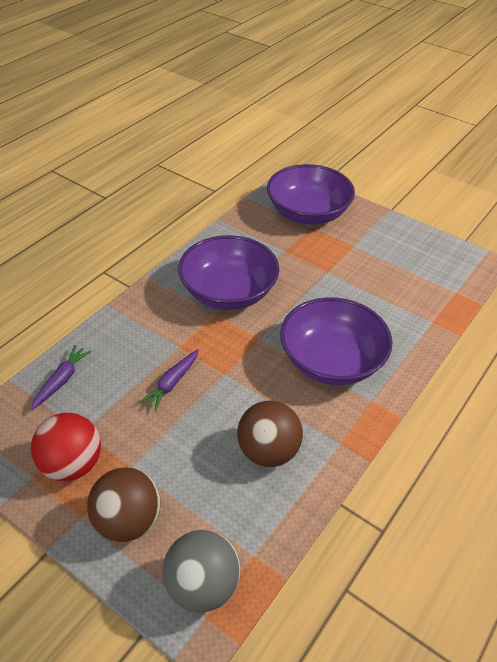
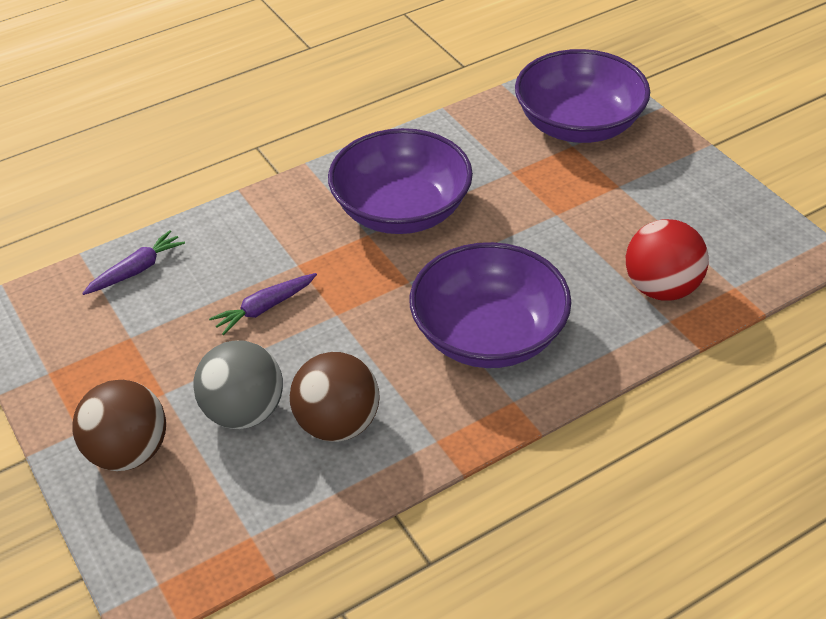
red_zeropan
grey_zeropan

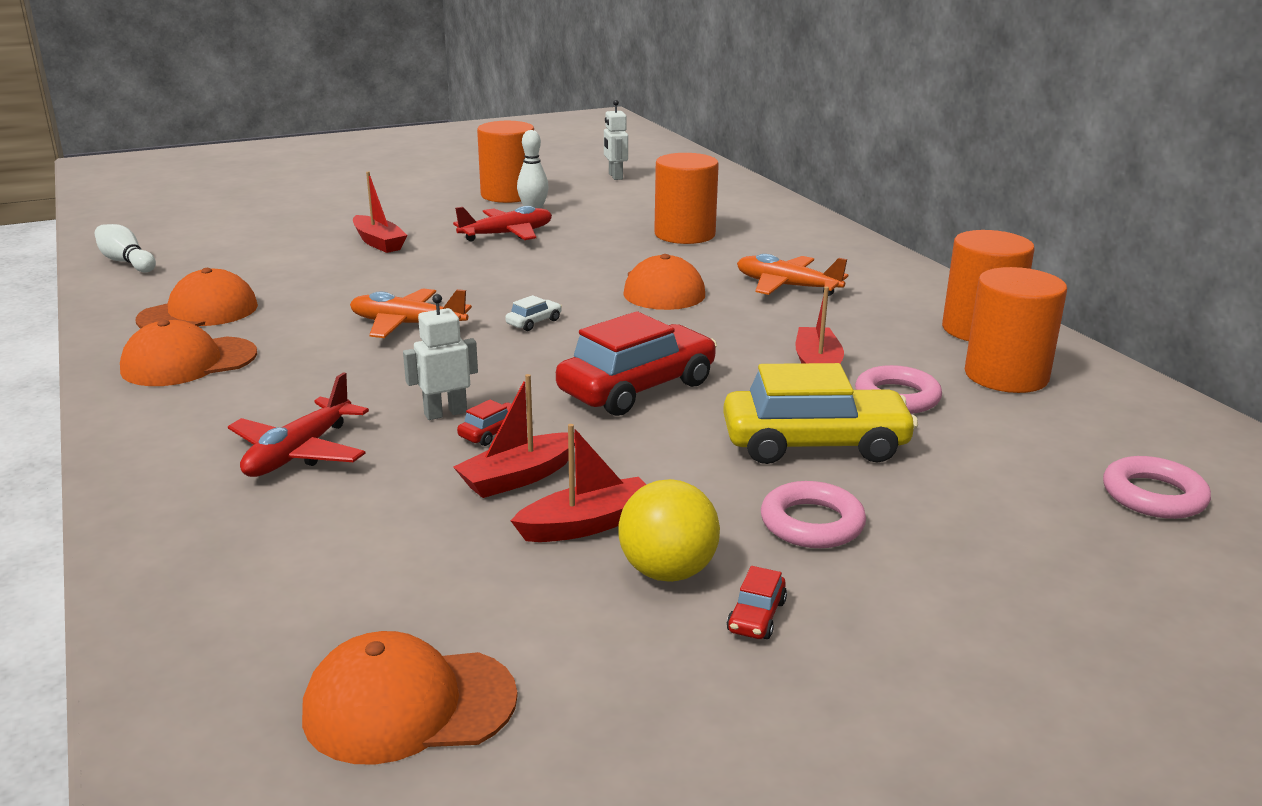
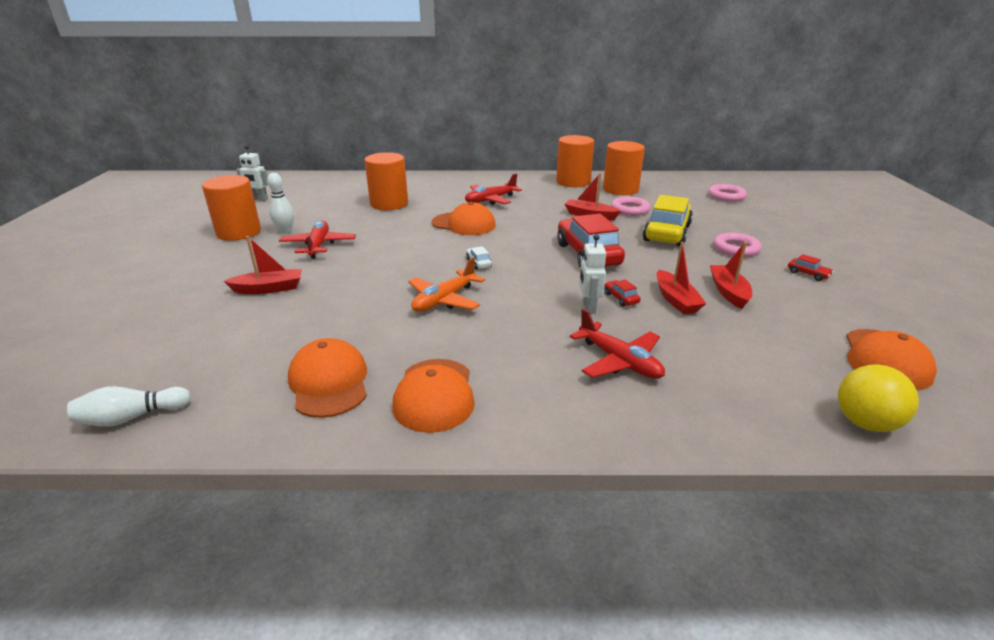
yellow_zeropan
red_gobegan (no. 2 from left)

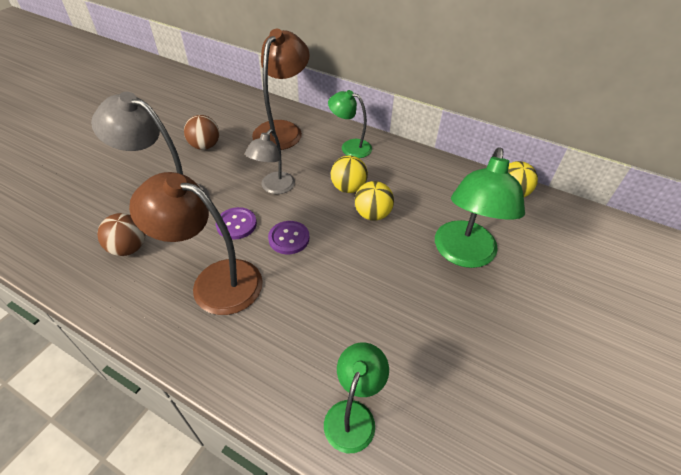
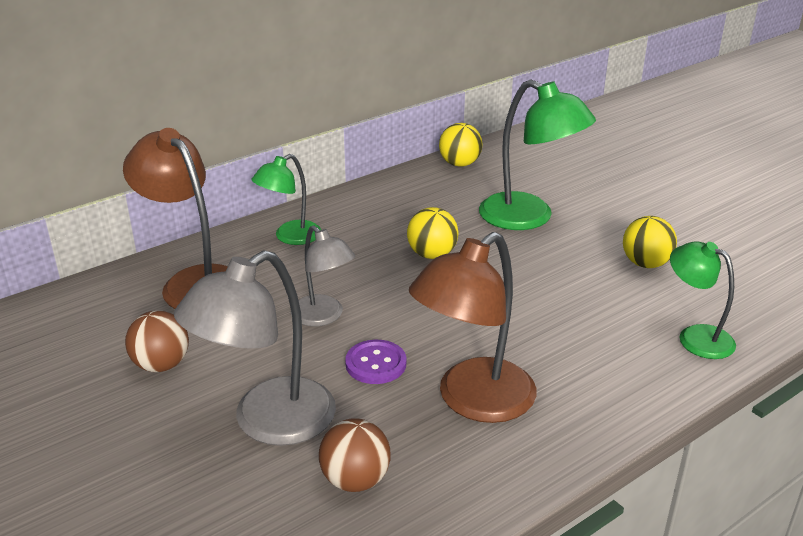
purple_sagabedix (no. 2 from left in the first image)
yellow_zeropan (no. 3 from left)

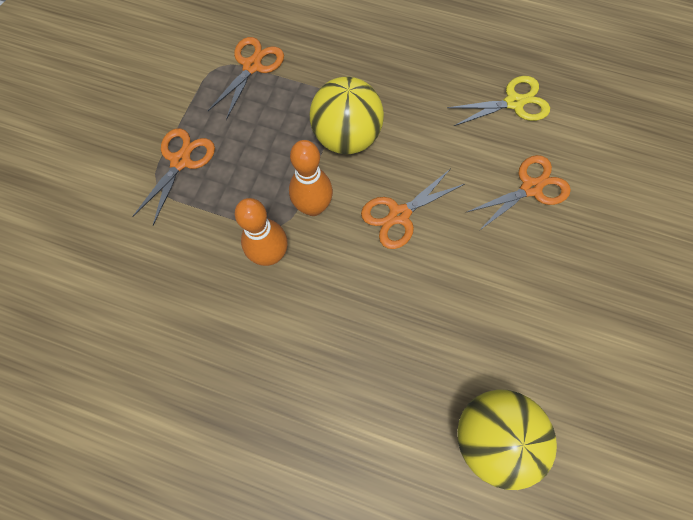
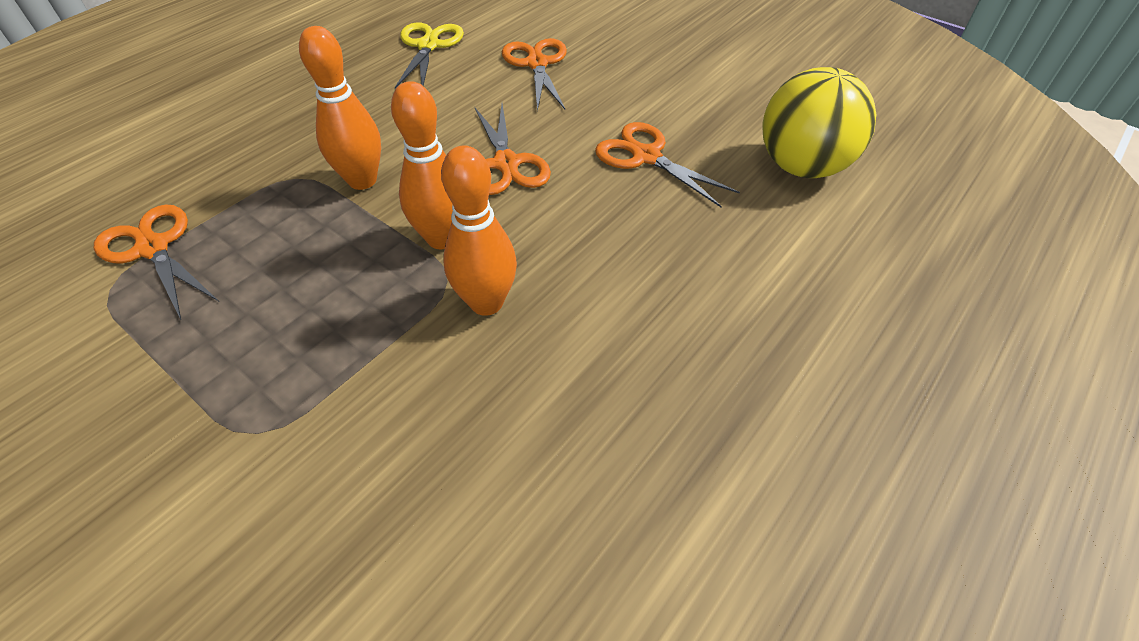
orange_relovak (no. 4 from left)
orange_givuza (no. 1 from left)

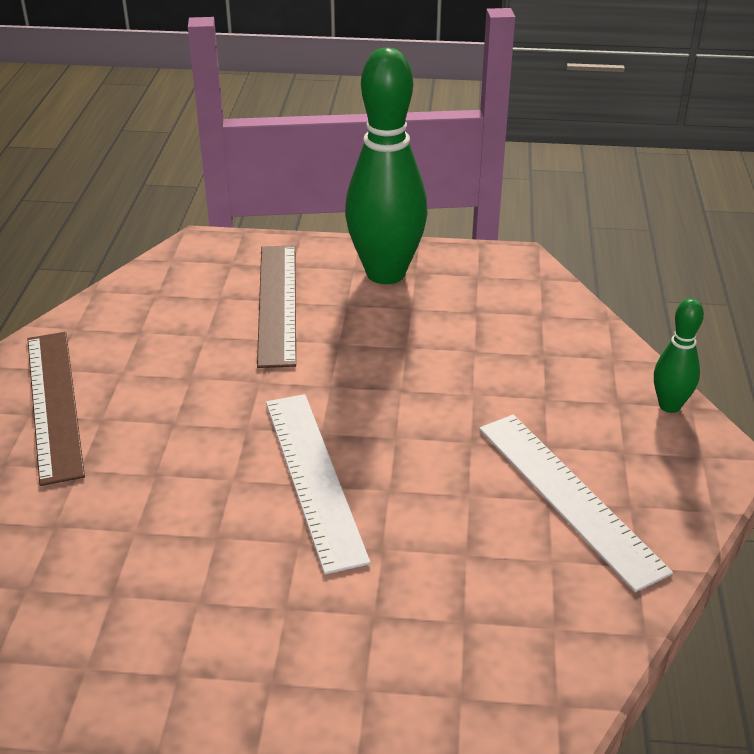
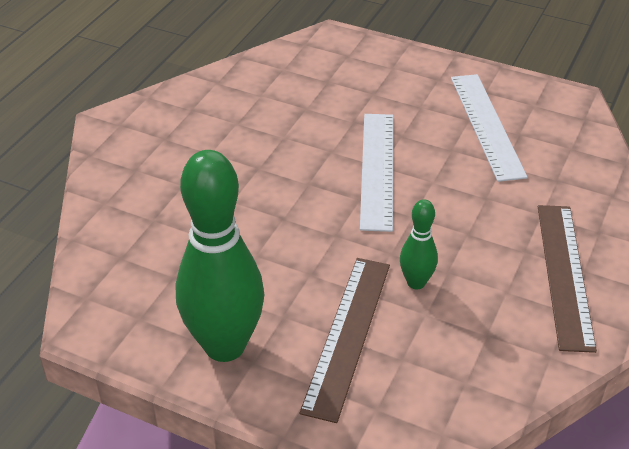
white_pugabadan (no. 2 from left)
green_givuza (no. 2 from left)

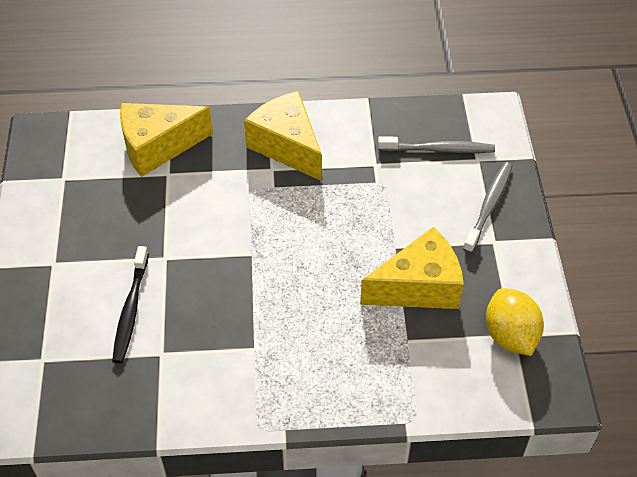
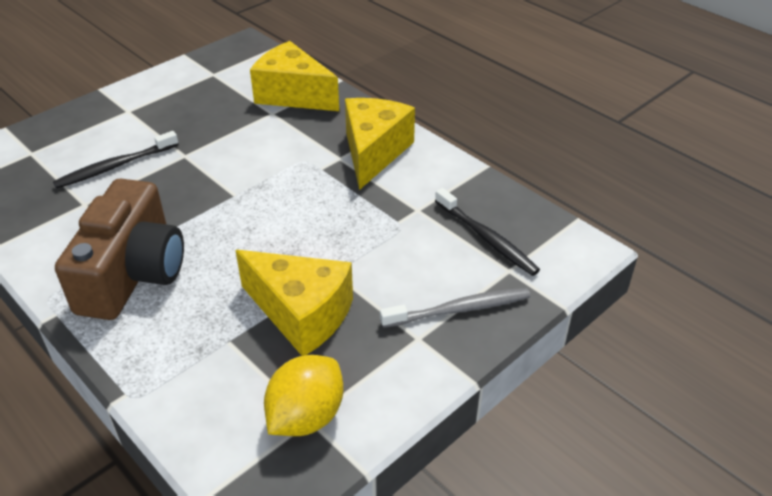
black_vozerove (no. 2 from left)
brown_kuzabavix

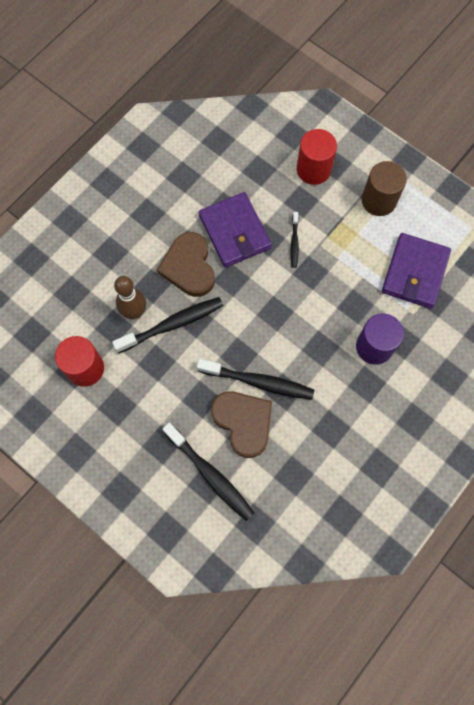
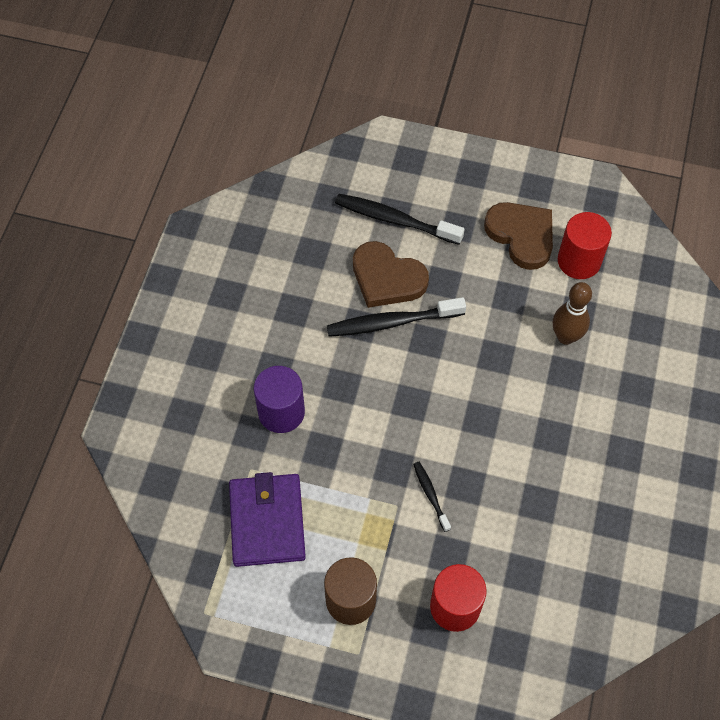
black_vozerove (no. 1 from left in the first image)
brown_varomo (no. 2 from left)
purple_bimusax (no. 1 from left in the first image)

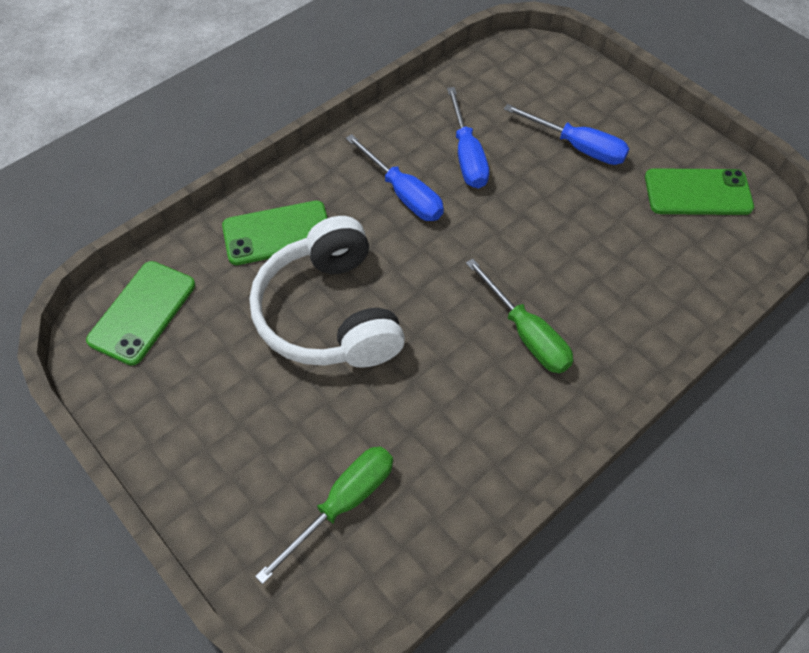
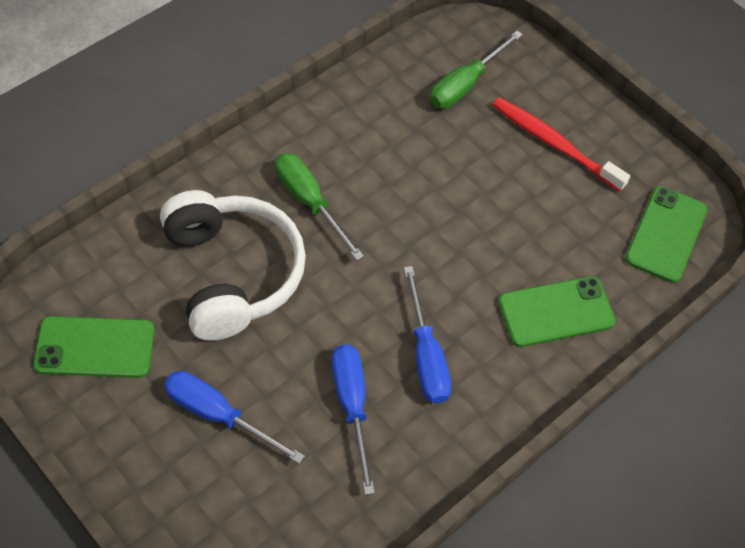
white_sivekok
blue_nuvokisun (no. 3 from left)
red_vozerove

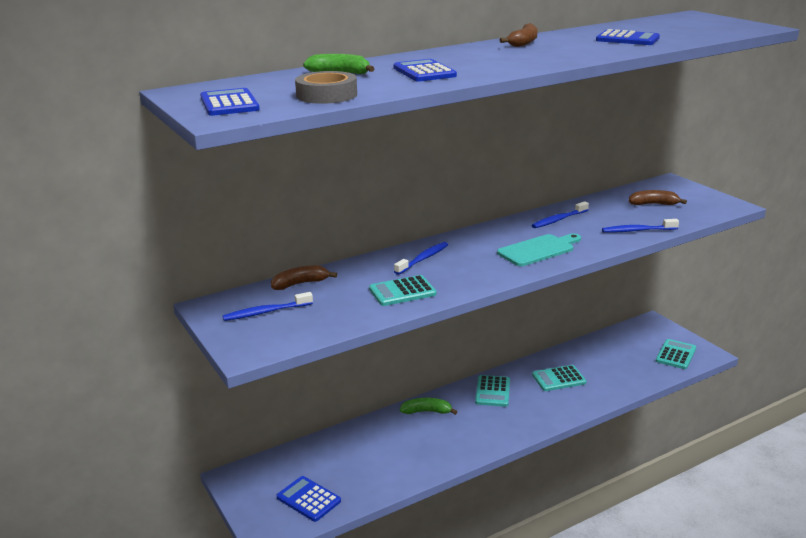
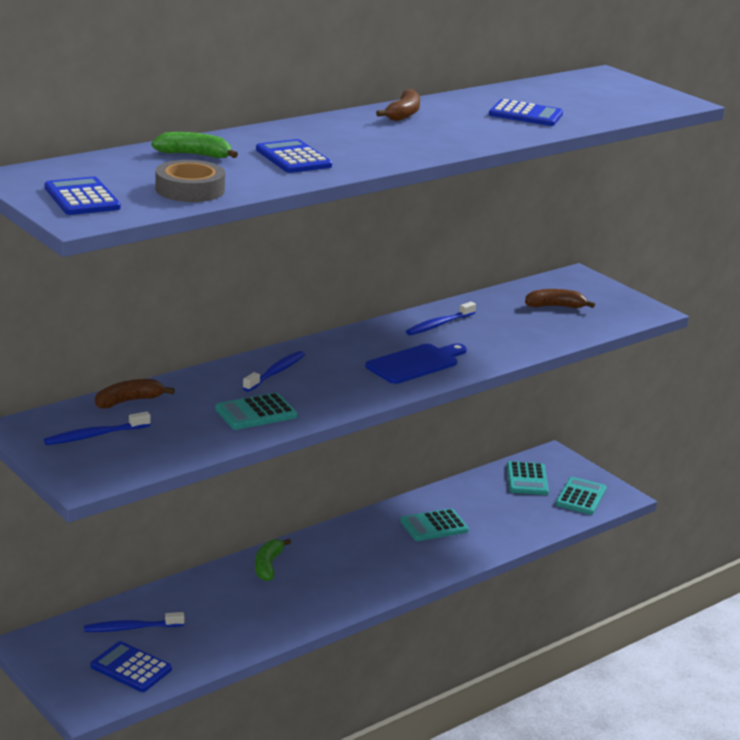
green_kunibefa (no. 2 from left)
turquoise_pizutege (no. 3 from left)
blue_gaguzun
blue_vozerove (no. 2 from left)

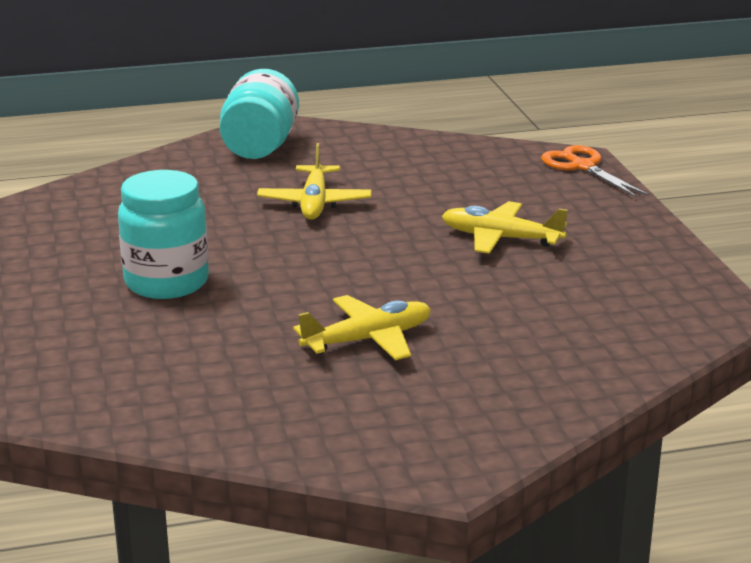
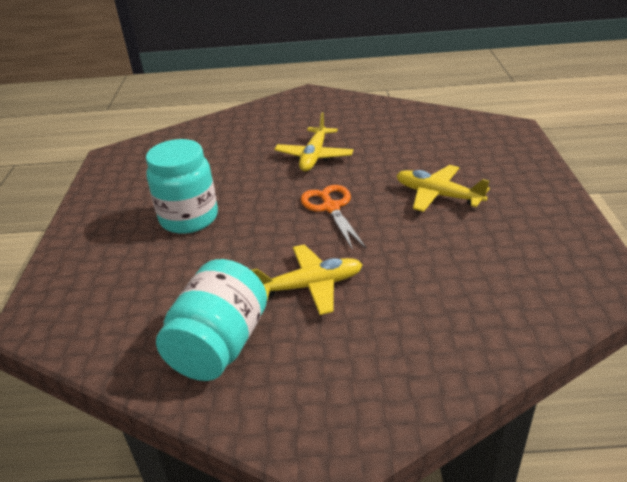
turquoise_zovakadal (no. 2 from left)
orange_relovak

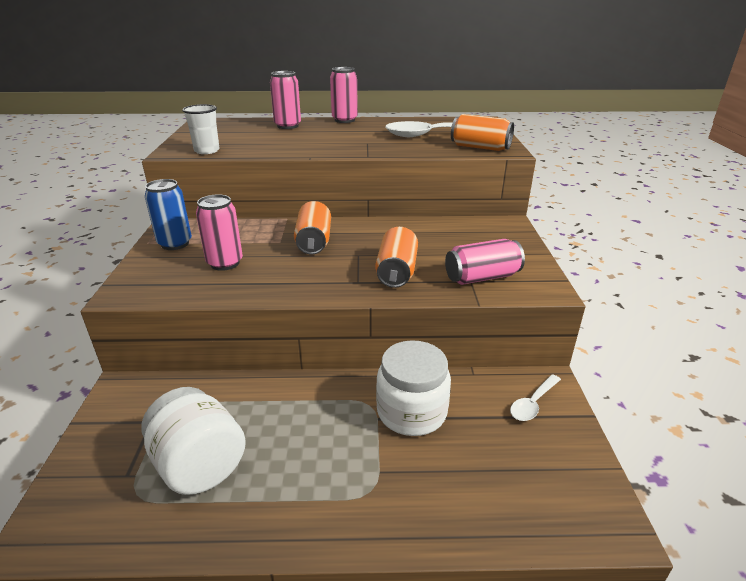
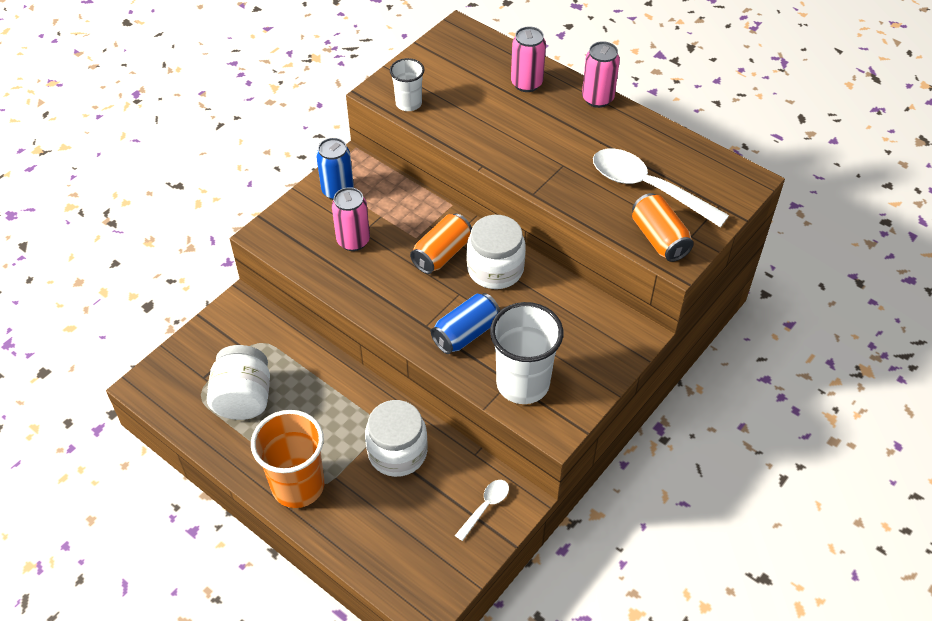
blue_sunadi (no. 2 from left)
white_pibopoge (no. 2 from left)
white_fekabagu (no. 1 from left)
orange_pibopoge
white_zovakadal (no. 3 from left)

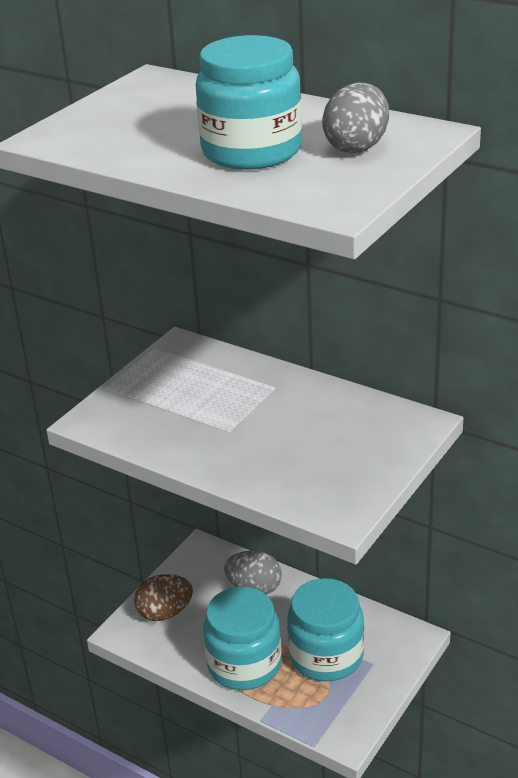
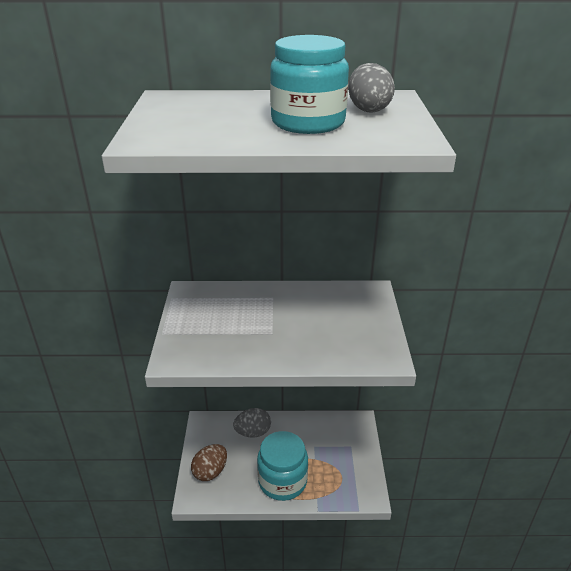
turquoise_zovakadal (no. 3 from left in the first image)

